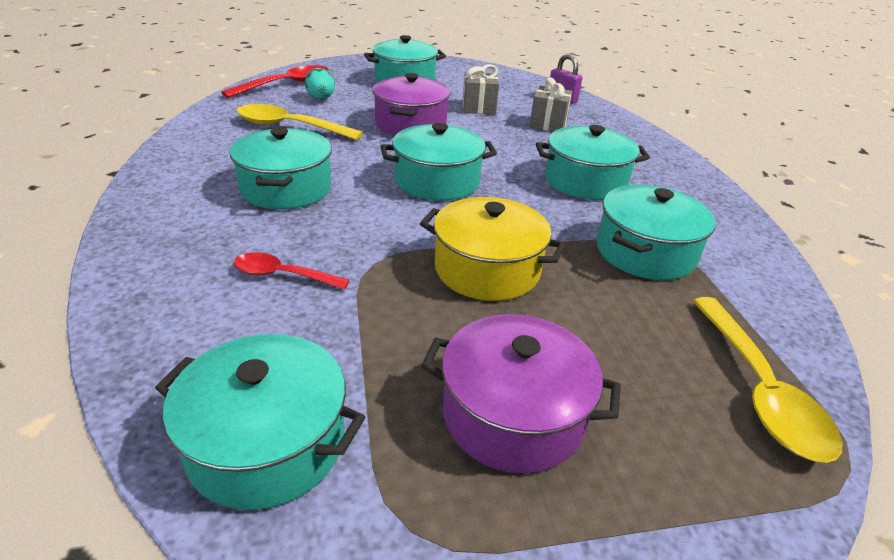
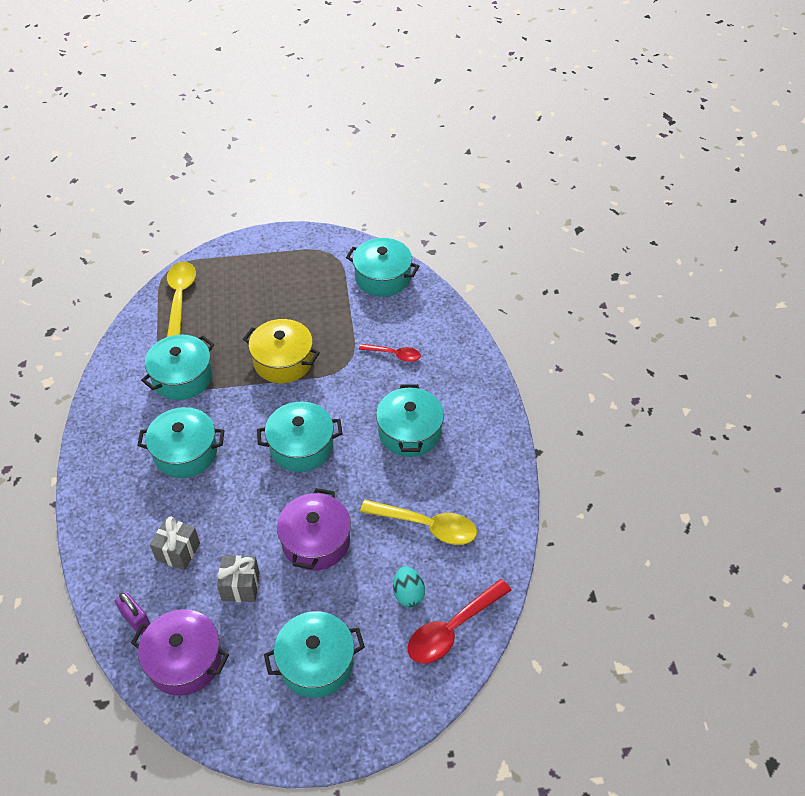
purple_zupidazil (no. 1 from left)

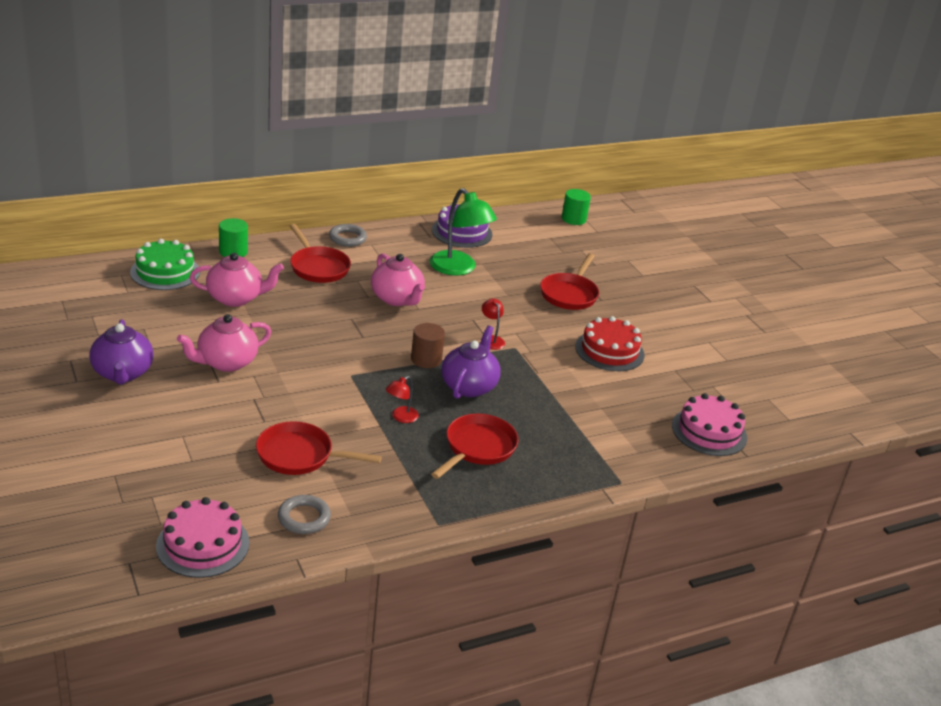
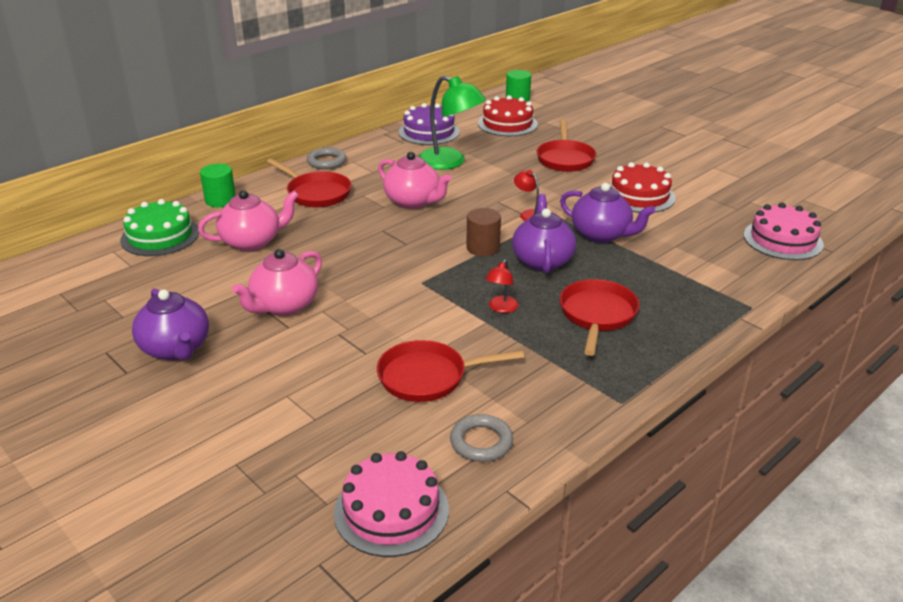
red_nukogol (no. 1 from left)
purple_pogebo (no. 3 from left)

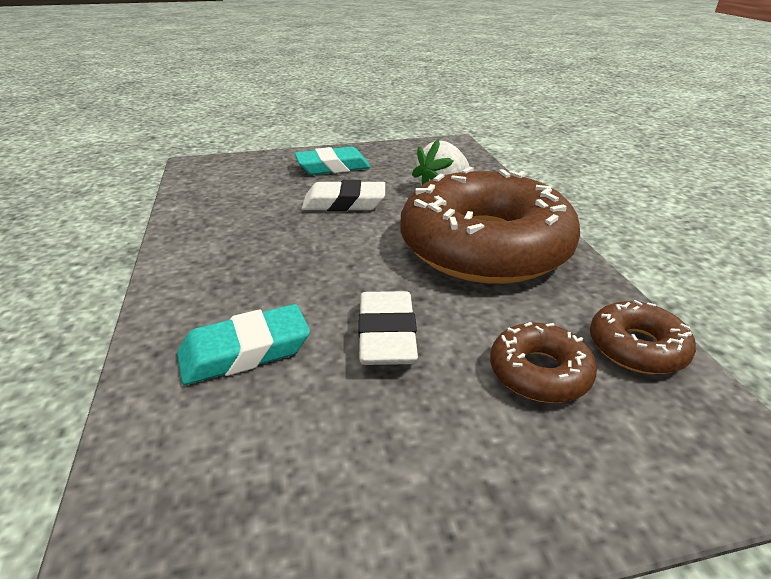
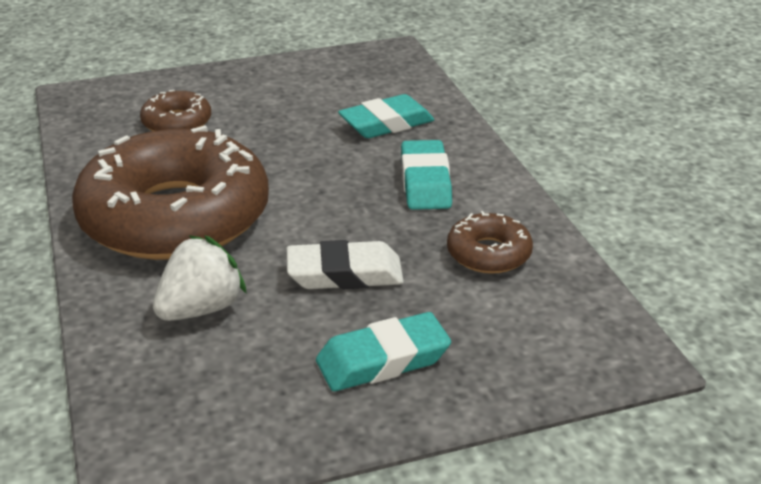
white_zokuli (no. 2 from left in the first image)
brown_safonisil (no. 3 from left)
turquoise_zokuli (no. 3 from left)

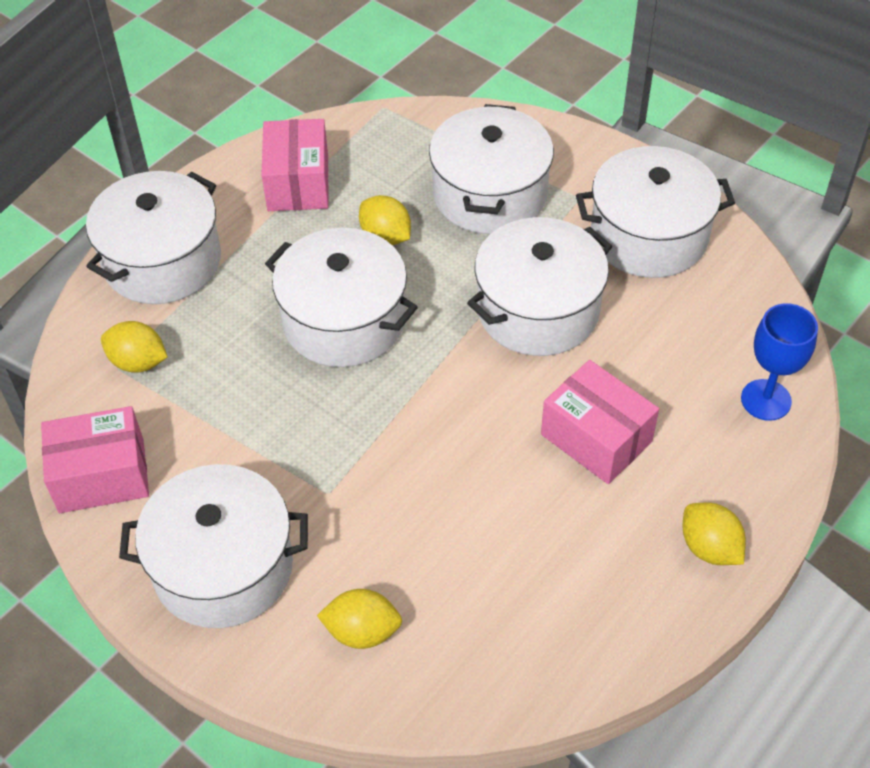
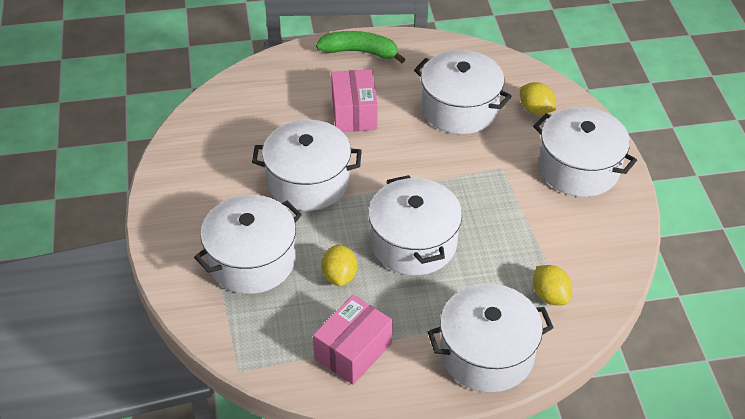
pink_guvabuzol (no. 1 from left in the first image)
white_zupidazil (no. 4 from left)
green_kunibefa
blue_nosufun

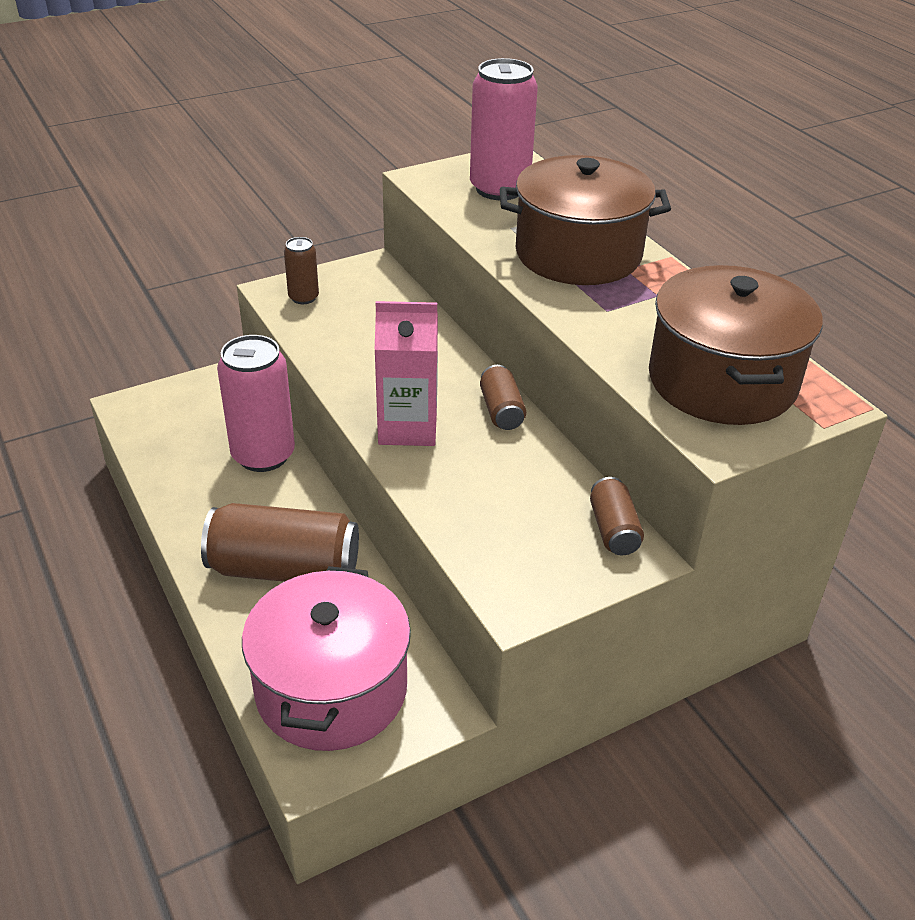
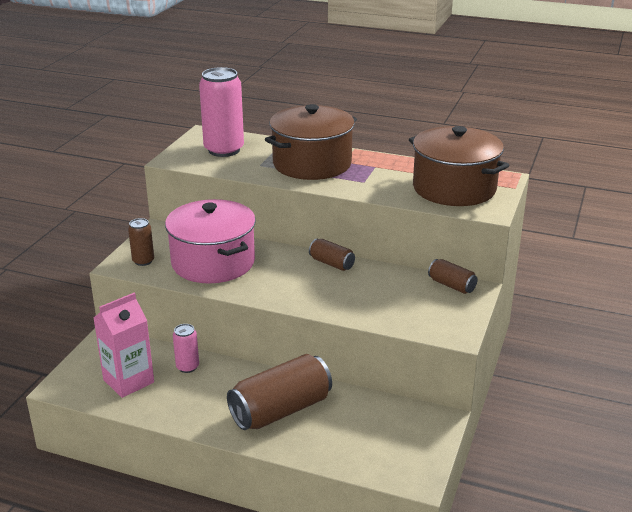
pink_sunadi (no. 1 from left)
pink_zupidazil
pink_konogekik

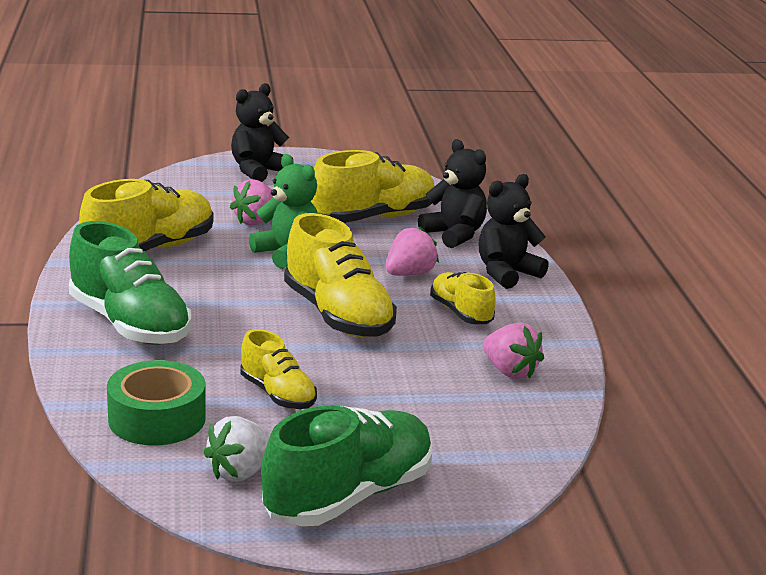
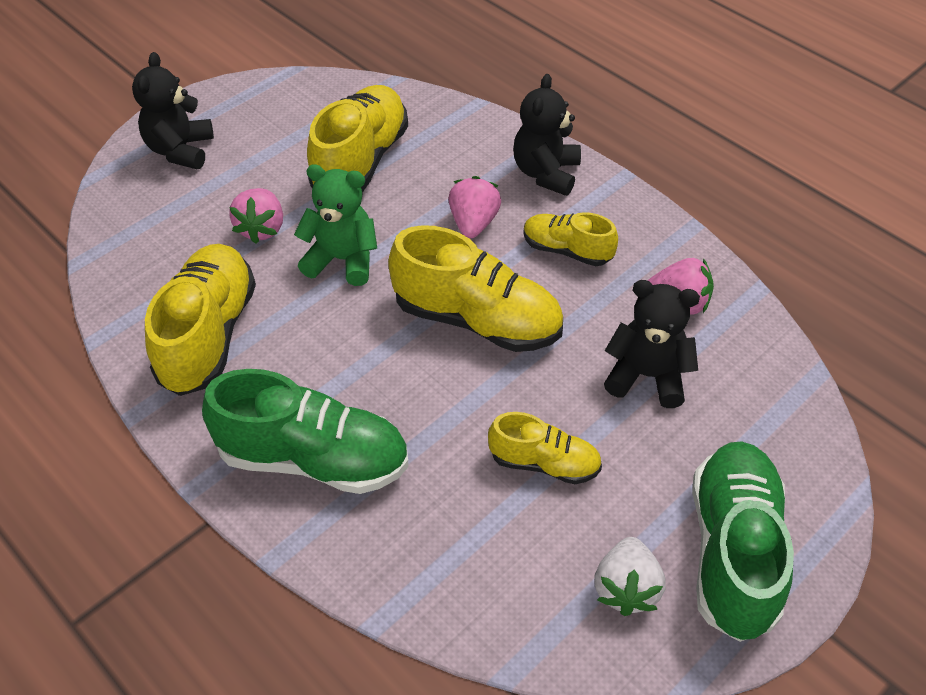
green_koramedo
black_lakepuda (no. 3 from left)

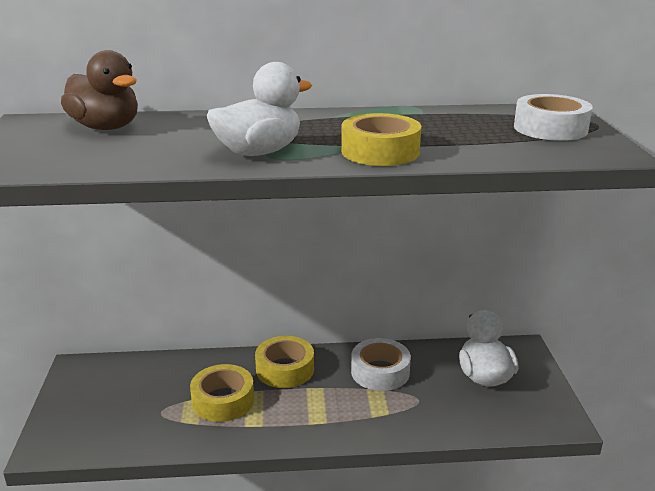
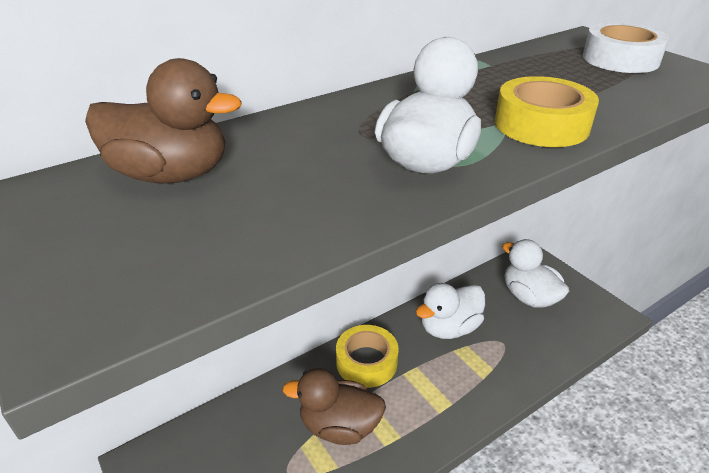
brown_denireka (no. 2 from left)
white_denireka (no. 2 from left)

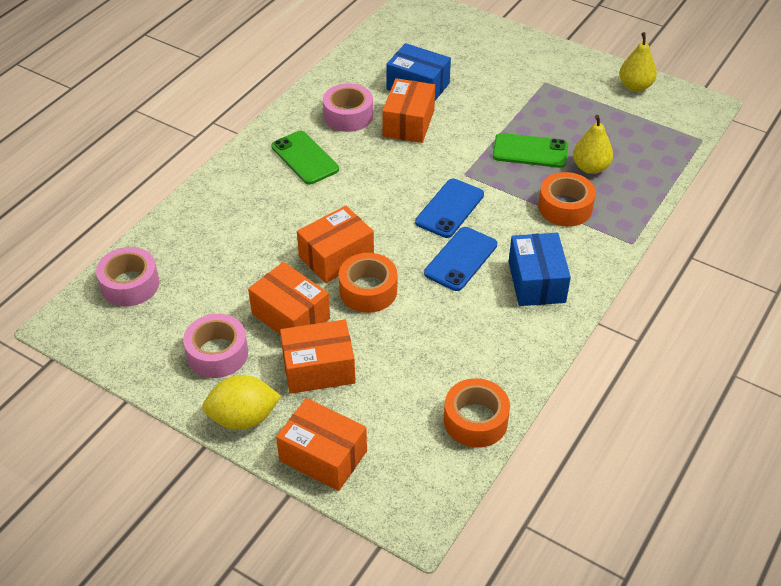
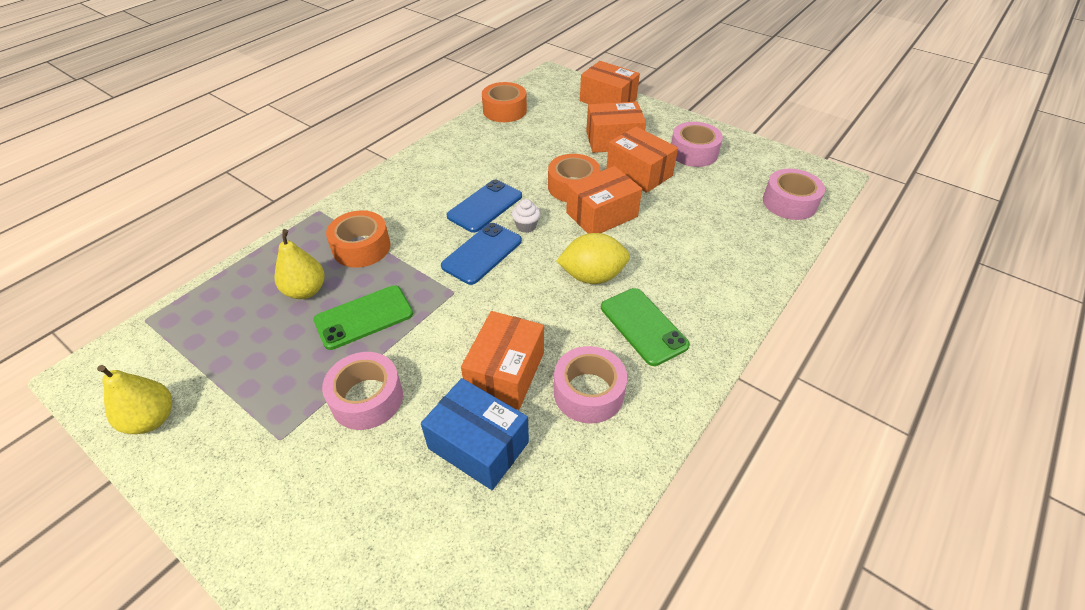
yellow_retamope
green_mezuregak (no. 1 from left)
blue_guvabuzol (no. 2 from left in the first image)
pink_koramedo (no. 1 from left)
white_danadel

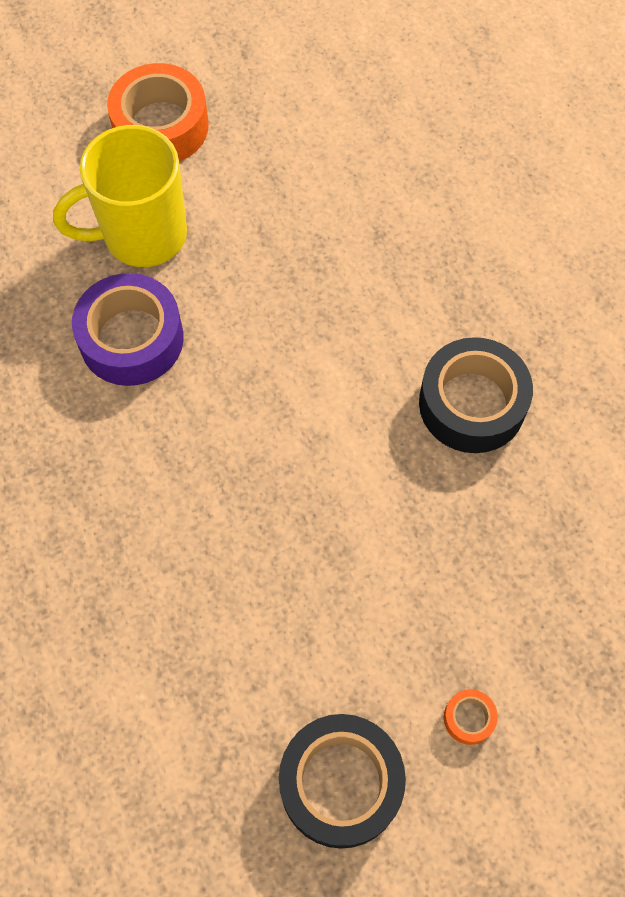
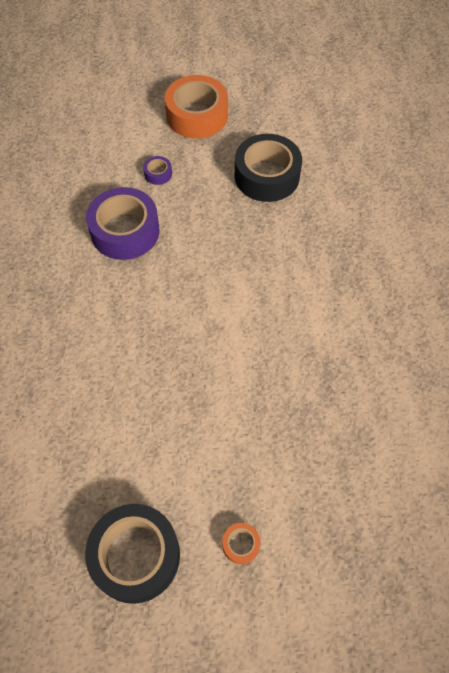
purple_koramedo (no. 2 from left)
black_koramedo (no. 2 from left)

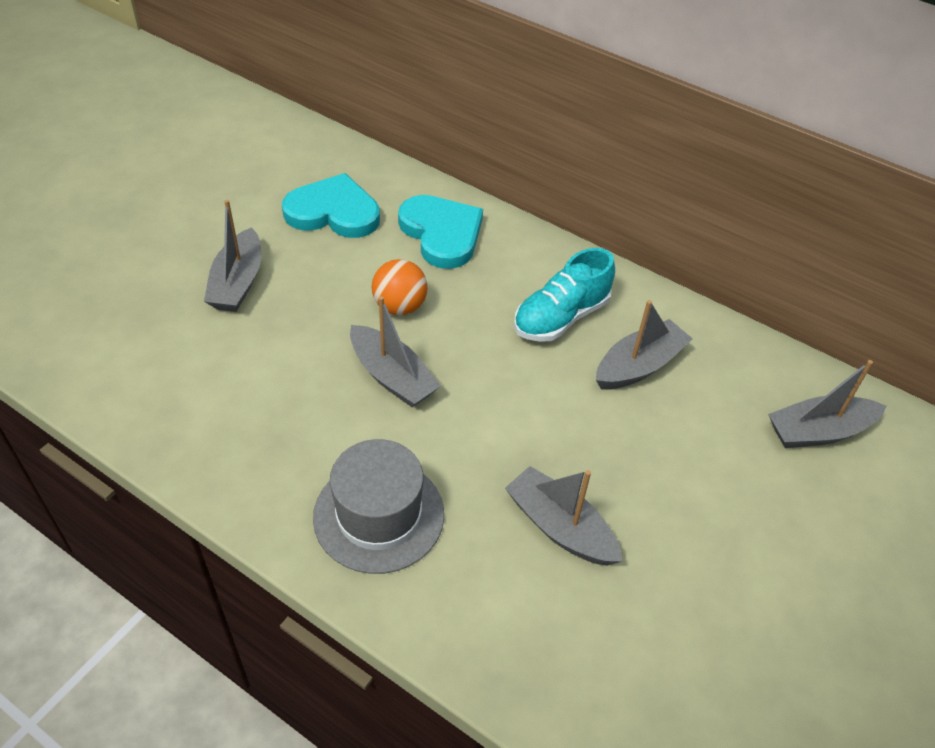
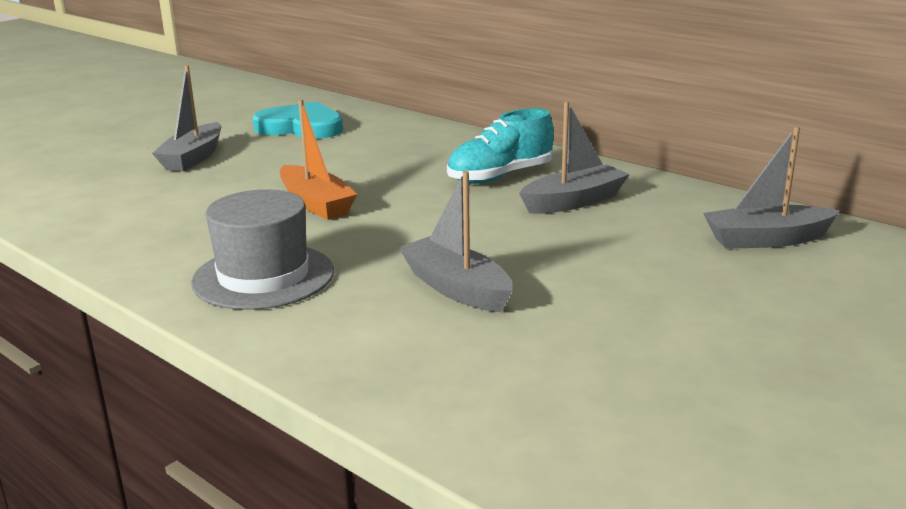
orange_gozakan
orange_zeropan
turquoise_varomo (no. 2 from left in the first image)

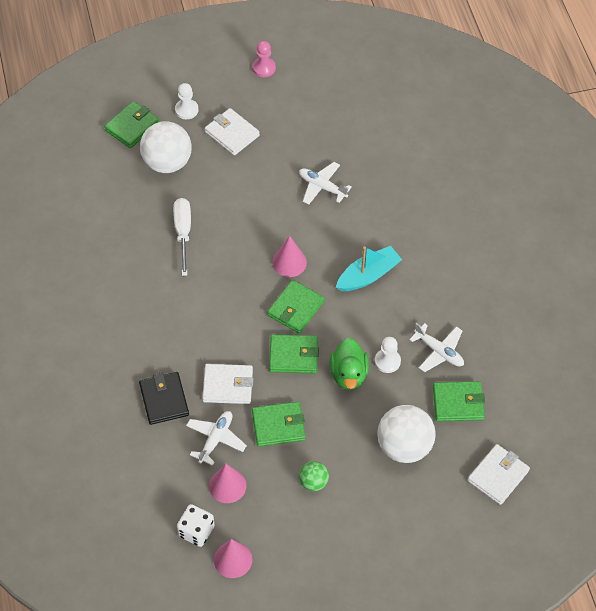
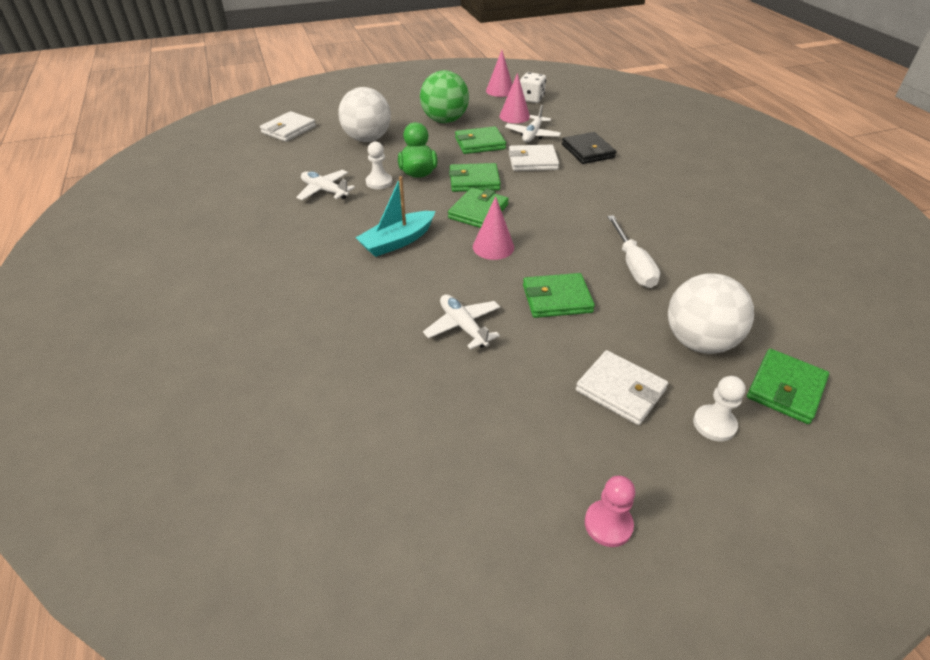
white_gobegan (no. 2 from left)
green_zeropan
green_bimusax (no. 4 from left)

